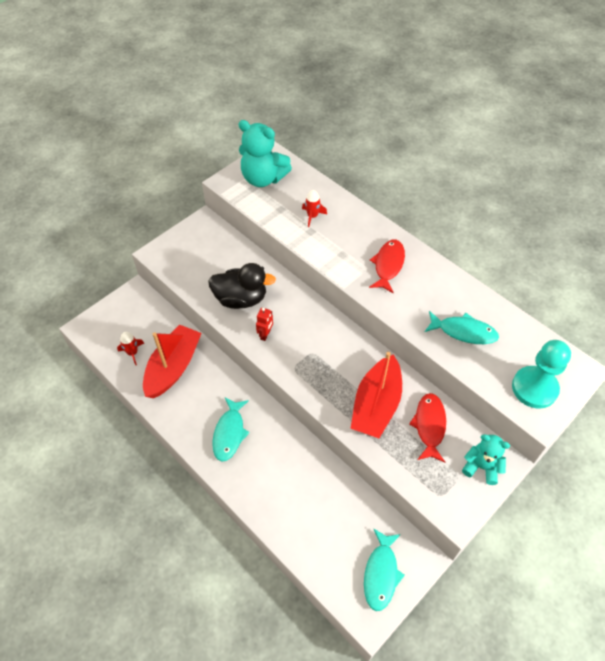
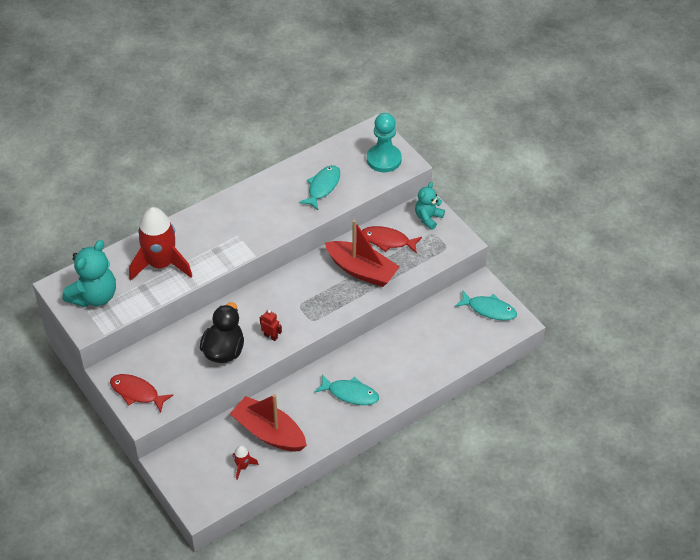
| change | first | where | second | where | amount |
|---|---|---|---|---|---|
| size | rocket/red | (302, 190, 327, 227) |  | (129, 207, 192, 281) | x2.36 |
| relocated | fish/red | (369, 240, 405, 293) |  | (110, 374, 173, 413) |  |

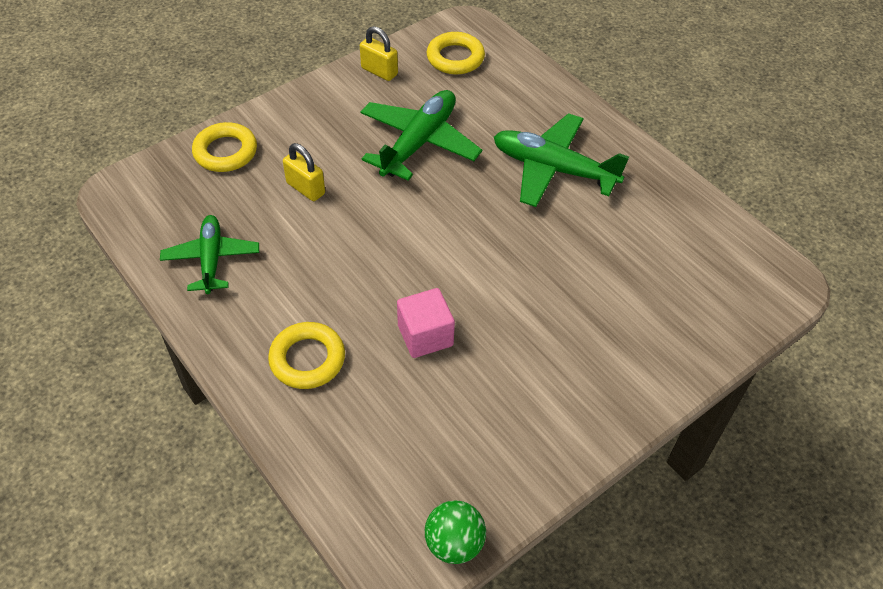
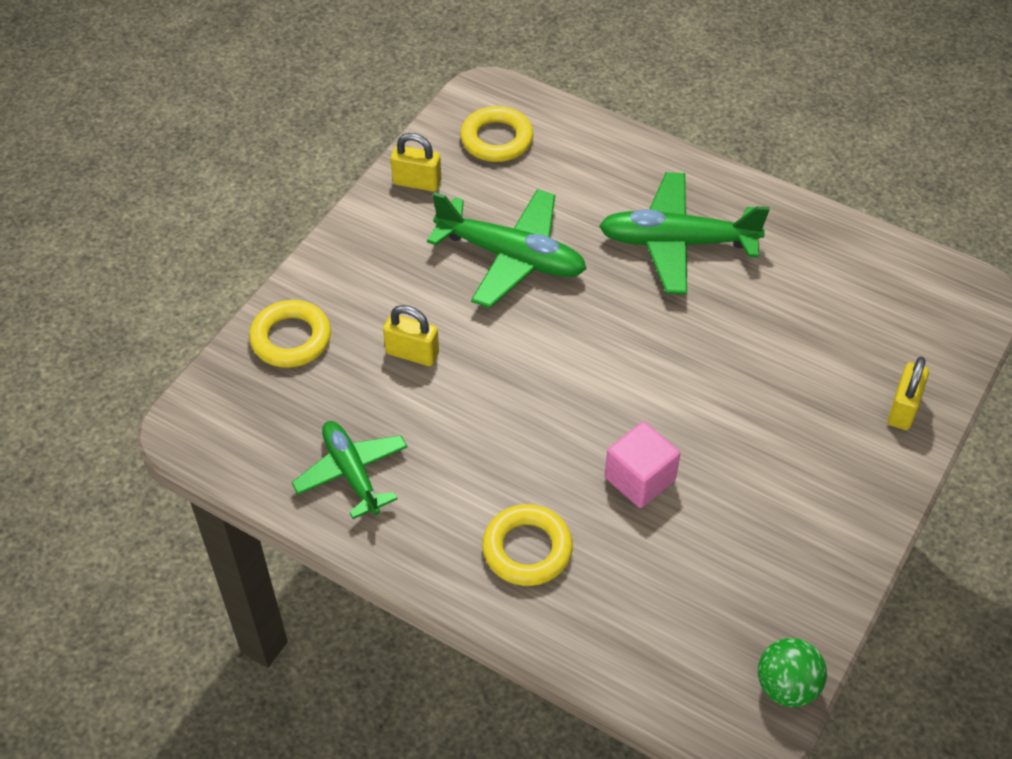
| change | first | where | second | where | amount |
|---|---|---|---|---|---|
| spun | plane/green | (361, 90, 482, 181) |  | (427, 189, 587, 308) | 105 degrees clockwise |
| appeared |  |  | padlock/yellow | (887, 357, 929, 430) |  |

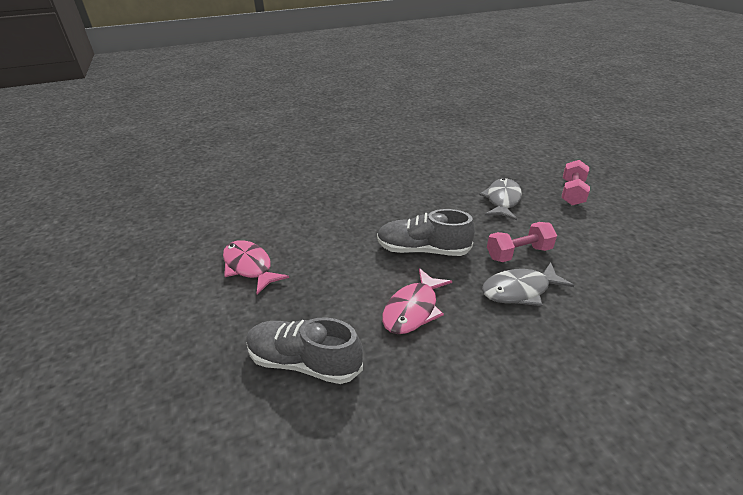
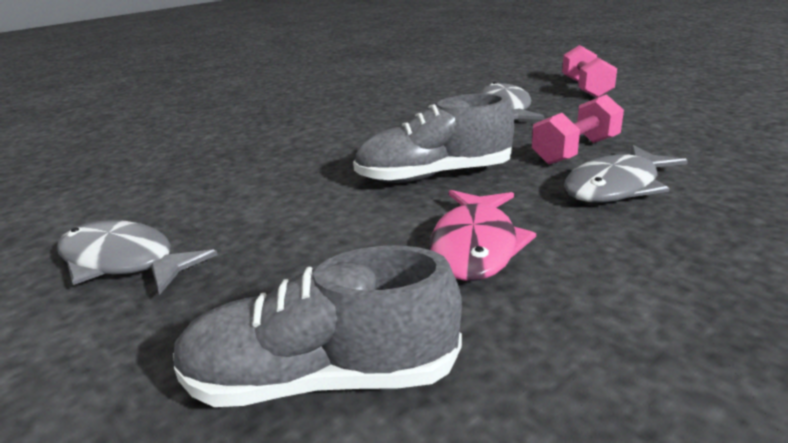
| change | first | where | second | where | amount |
|---|---|---|---|---|---|
| colour | fish/pink | (223, 240, 289, 295) | fish/grey | (57, 220, 218, 295) |  |

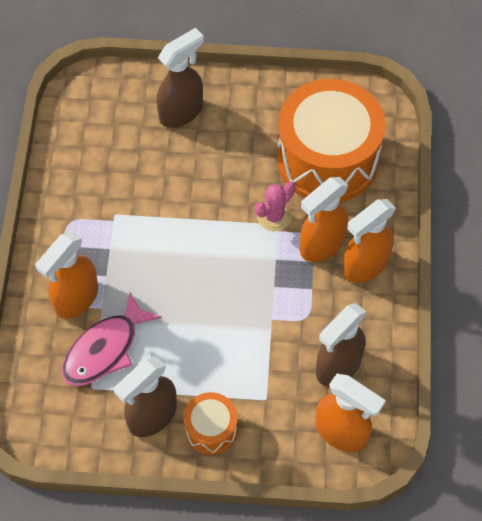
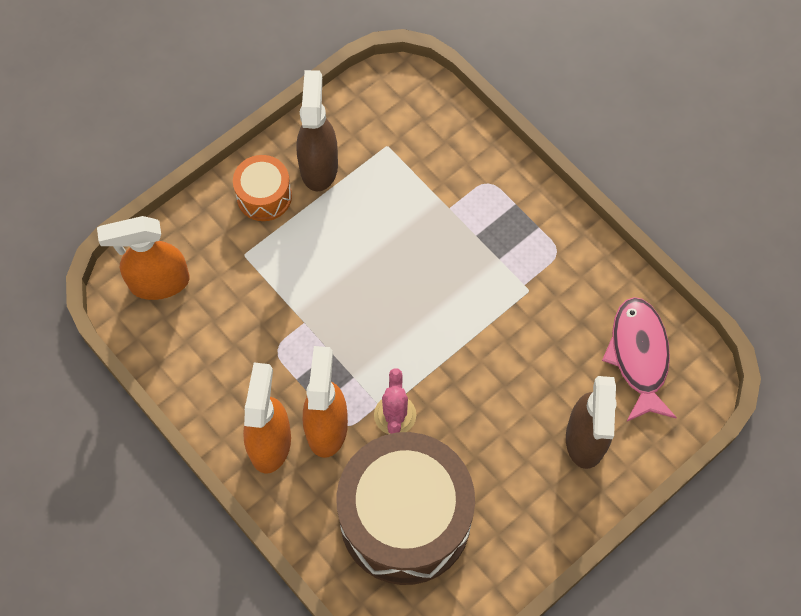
| change | first | where | second | where | amount |
|---|---|---|---|---|---|
| missing | spray bottle/orange | (35, 232, 98, 319) |  |  |  |
| relocated | fish/pink | (62, 292, 161, 386) |  | (602, 297, 677, 422) |  |
| colour | drum/orange | (277, 79, 385, 202) | drum/brown | (336, 432, 475, 585) |  |
| missing | spray bottle/brown | (316, 303, 366, 387) |  |  |  |

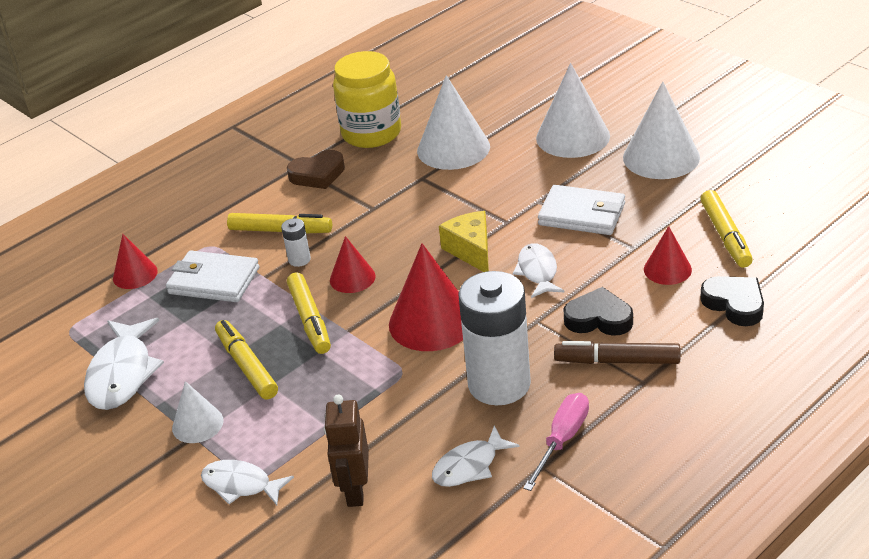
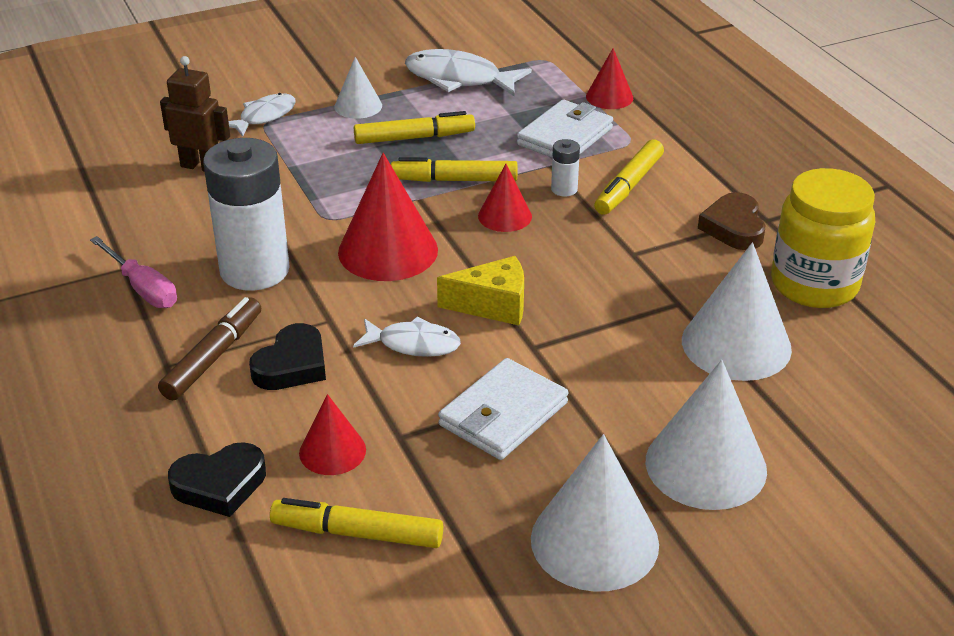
| change | first | where | second | where | amount |
|---|---|---|---|---|---|
| missing | fish/white | (432, 426, 520, 487) |  |  |  |

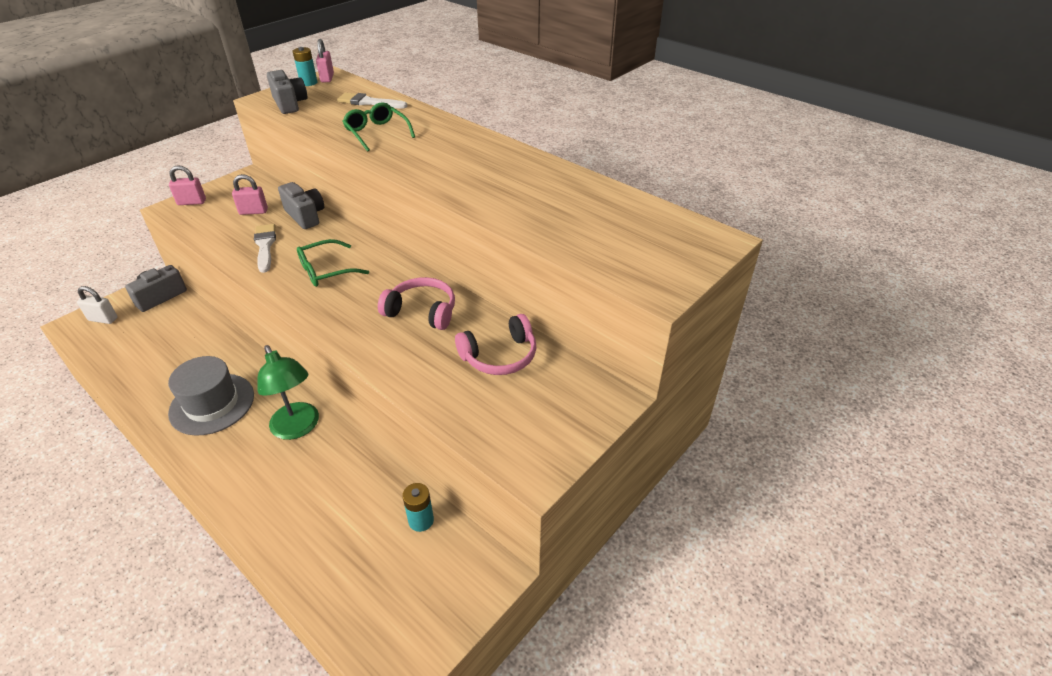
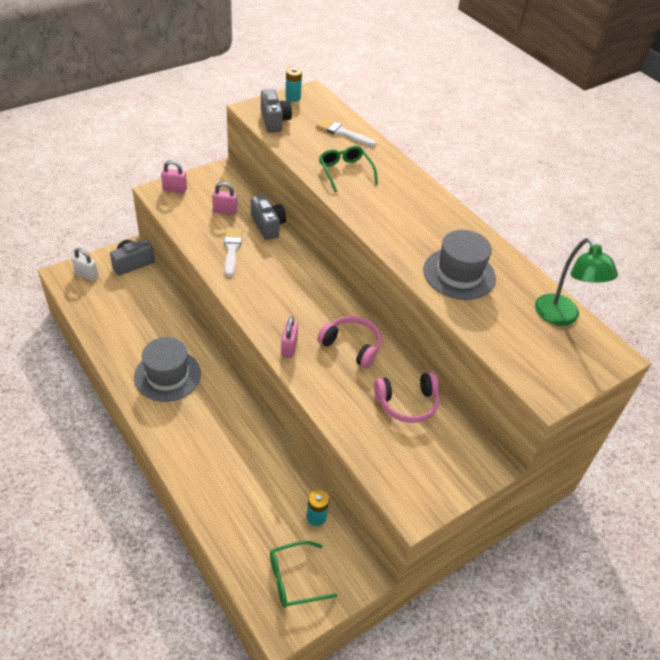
| change | first | where | second | where | amount |
|---|---|---|---|---|---|
| relocated | lamp/green | (257, 345, 319, 440) |  | (535, 238, 618, 326) |  |
| relocated | glasses/green | (297, 239, 369, 287) |  | (270, 541, 337, 608) |  |
| relocated | padlock/pink | (316, 39, 334, 82) |  | (281, 316, 298, 358) |  |
| appeared |  |  | hat/grey | (423, 230, 496, 300) |  |

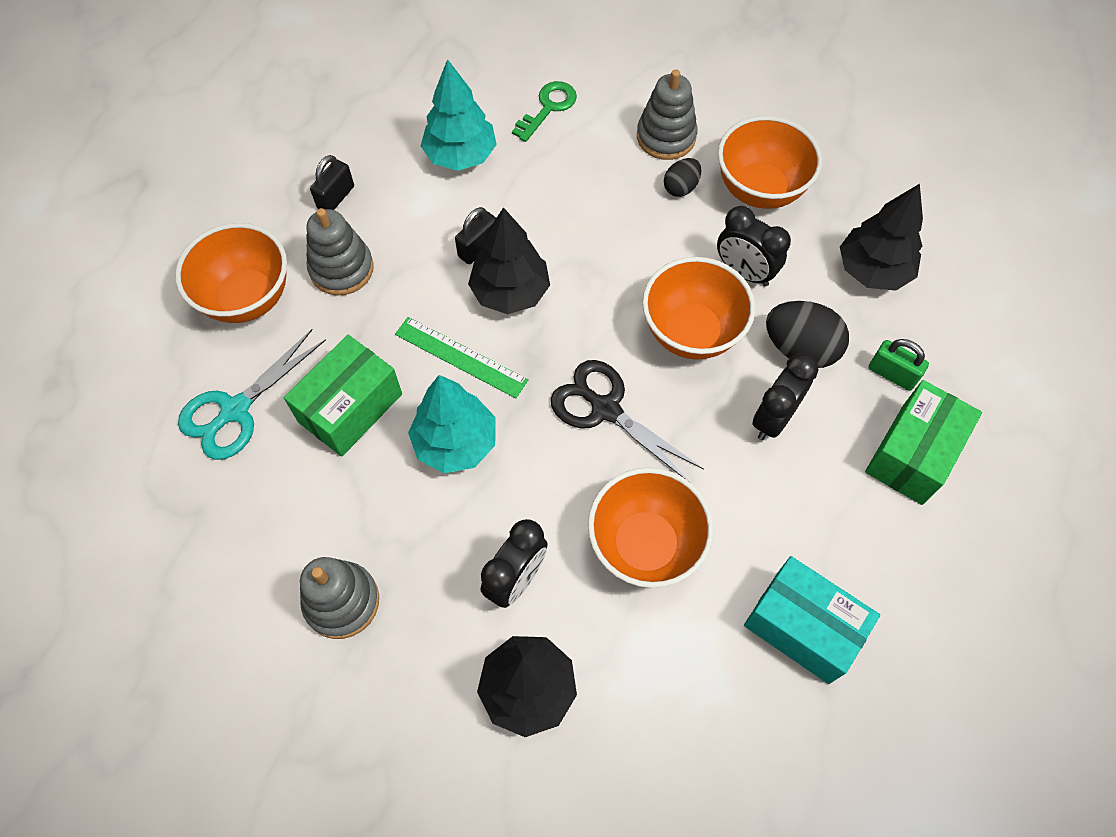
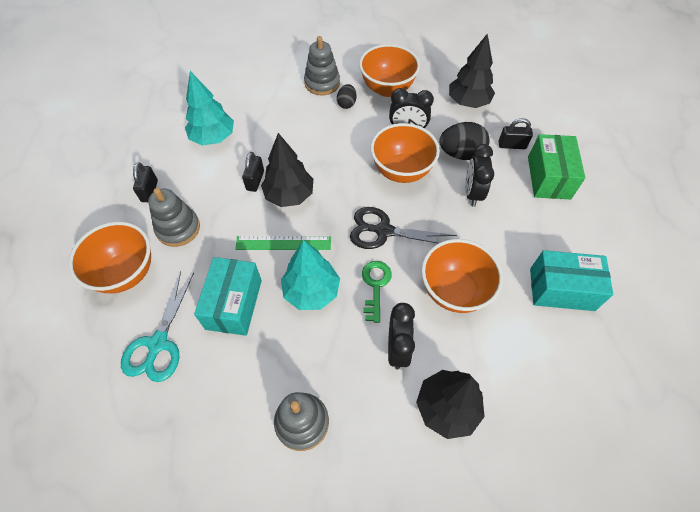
| change | first | where | second | where | amount |
|---|---|---|---|---|---|
| colour | box/green | (284, 335, 402, 457) | box/turquoise | (194, 257, 262, 336) |  |
| relocated | key/green | (512, 81, 577, 142) |  | (362, 261, 392, 323) |  |
| colour | padlock/green | (869, 339, 929, 391) | padlock/black | (499, 118, 533, 149) |  |

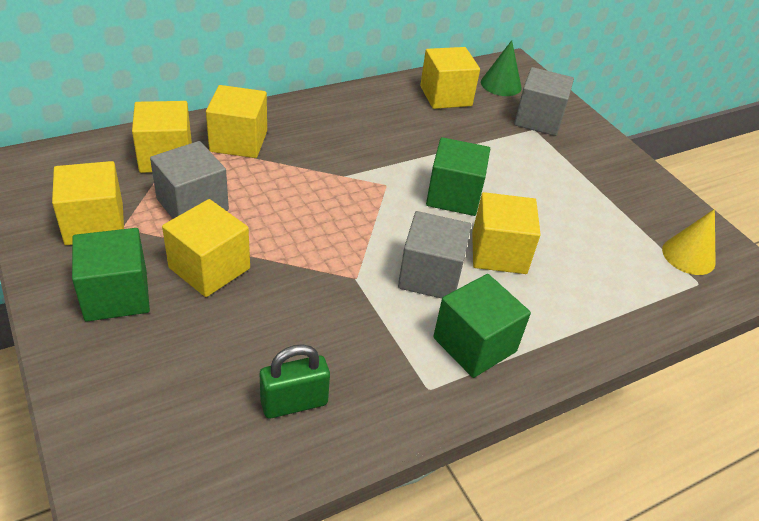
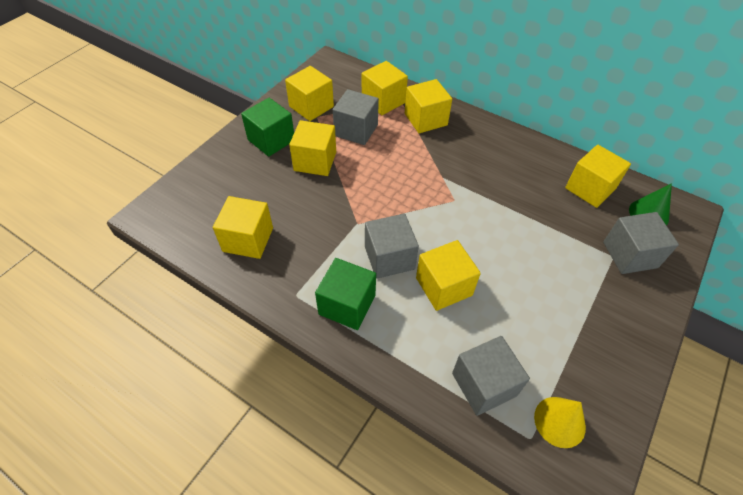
| change | first | where | second | where | amount |
|---|---|---|---|---|---|
| exchanged | padlock/green | (260, 344, 330, 418) | cube/yellow | (213, 196, 273, 259) |  |
| missing | cube/green | (426, 137, 490, 216) |  |  |  |
| appeared |  |  | cube/grey | (452, 336, 530, 416) |  |

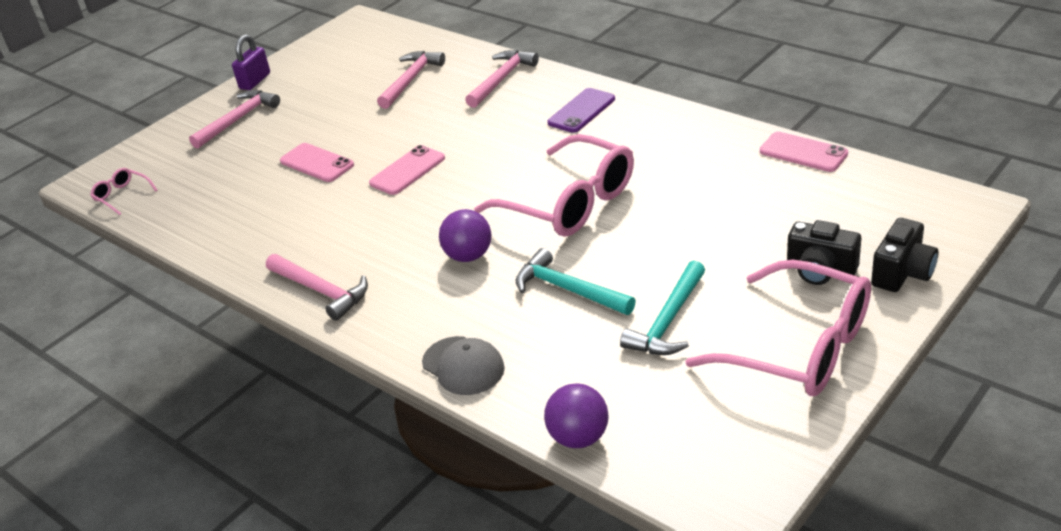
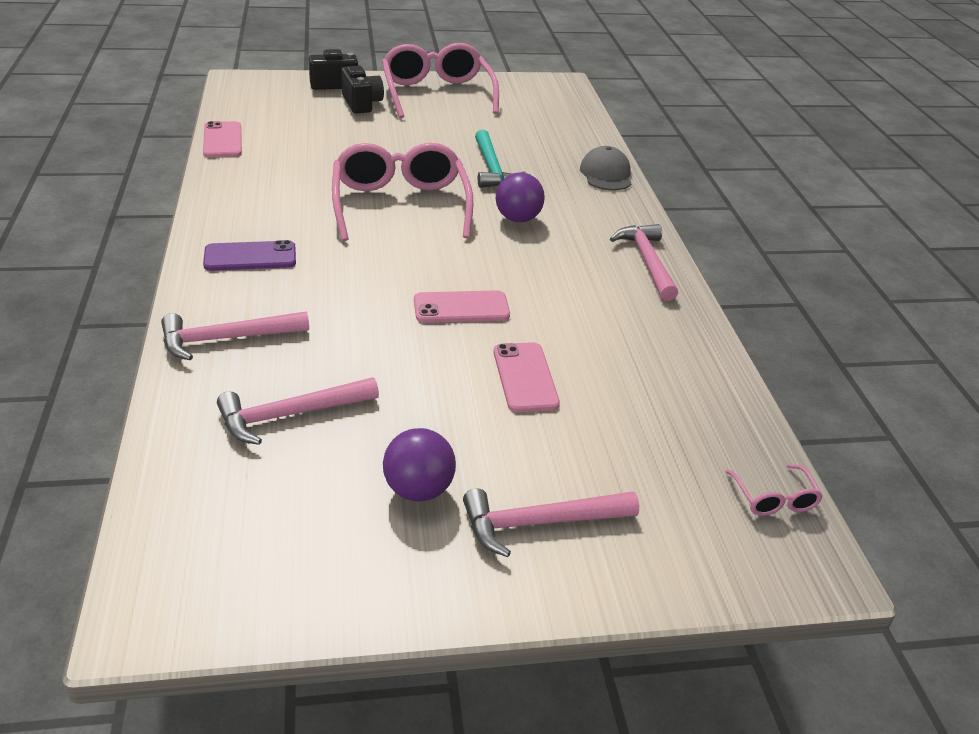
| change | first | where | second | where | amount |
|---|---|---|---|---|---|
| missing | padlock/purple | (232, 34, 270, 90) |  |  |  |
| relocated | ball/purple | (544, 384, 609, 448) |  | (383, 428, 456, 502) |  |
| missing | hammer/turquoise | (620, 260, 705, 355) |  |  |  |

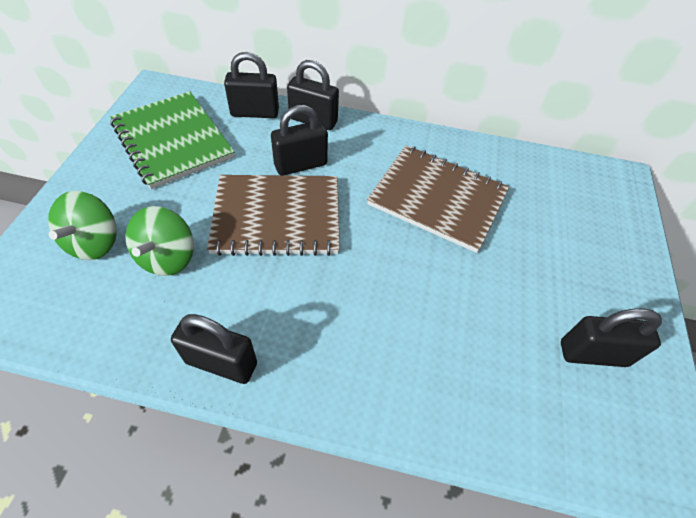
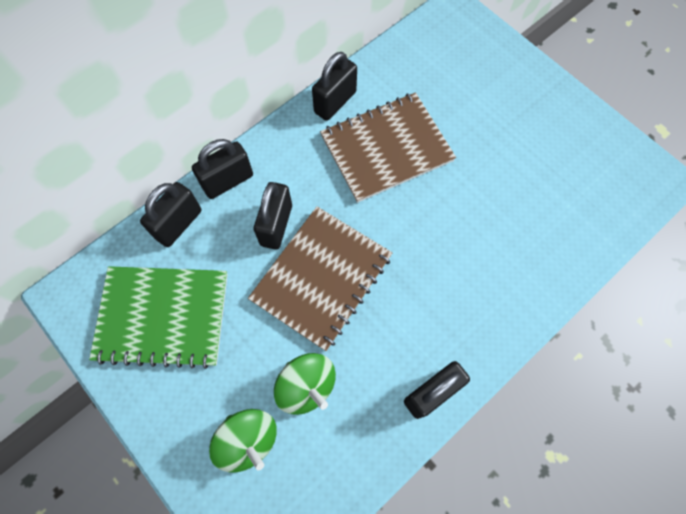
| change | first | where | second | where | amount |
|---|---|---|---|---|---|
| relocated | padlock/black | (561, 308, 662, 367) |  | (312, 52, 357, 121) |  |

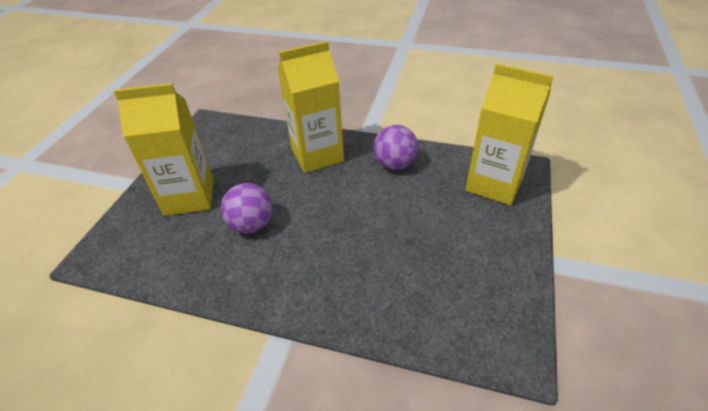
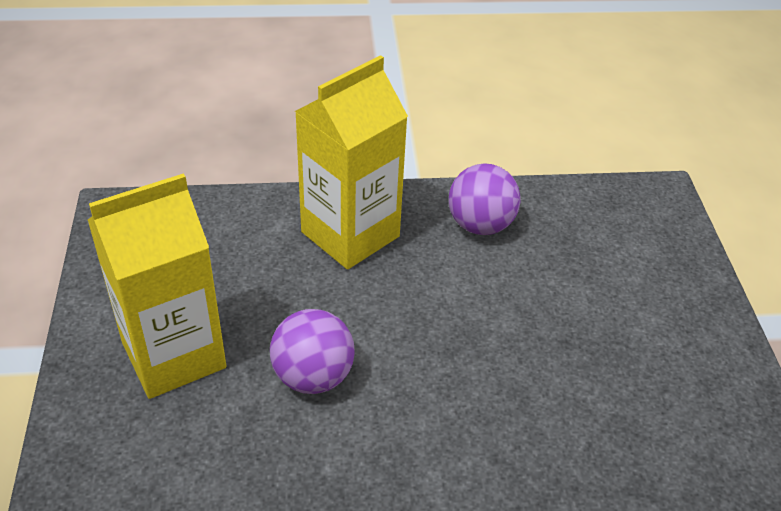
| change | first | where | second | where | amount |
|---|---|---|---|---|---|
| missing | carton/yellow | (466, 63, 554, 205) |  |  |  |

